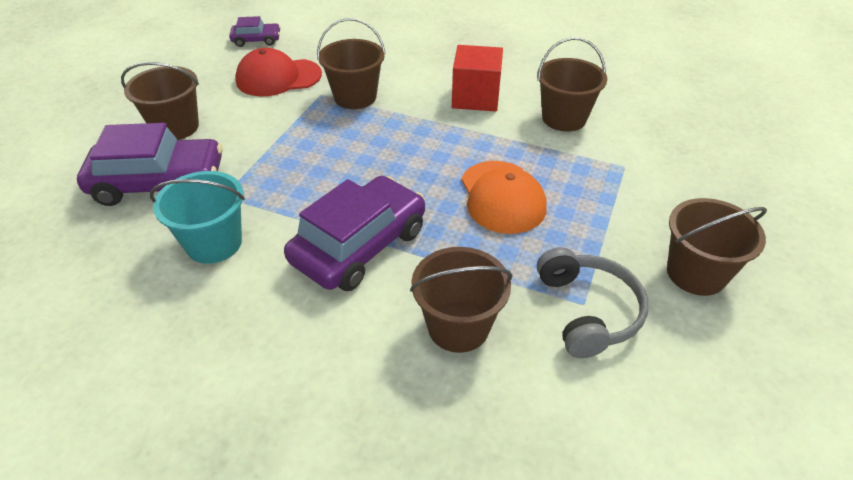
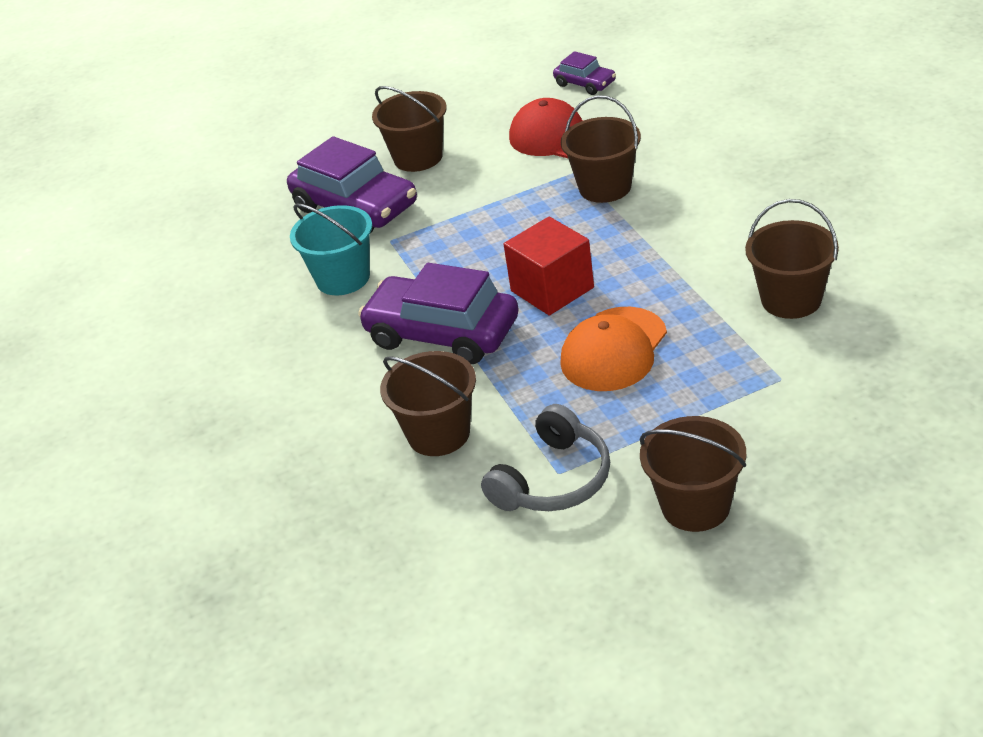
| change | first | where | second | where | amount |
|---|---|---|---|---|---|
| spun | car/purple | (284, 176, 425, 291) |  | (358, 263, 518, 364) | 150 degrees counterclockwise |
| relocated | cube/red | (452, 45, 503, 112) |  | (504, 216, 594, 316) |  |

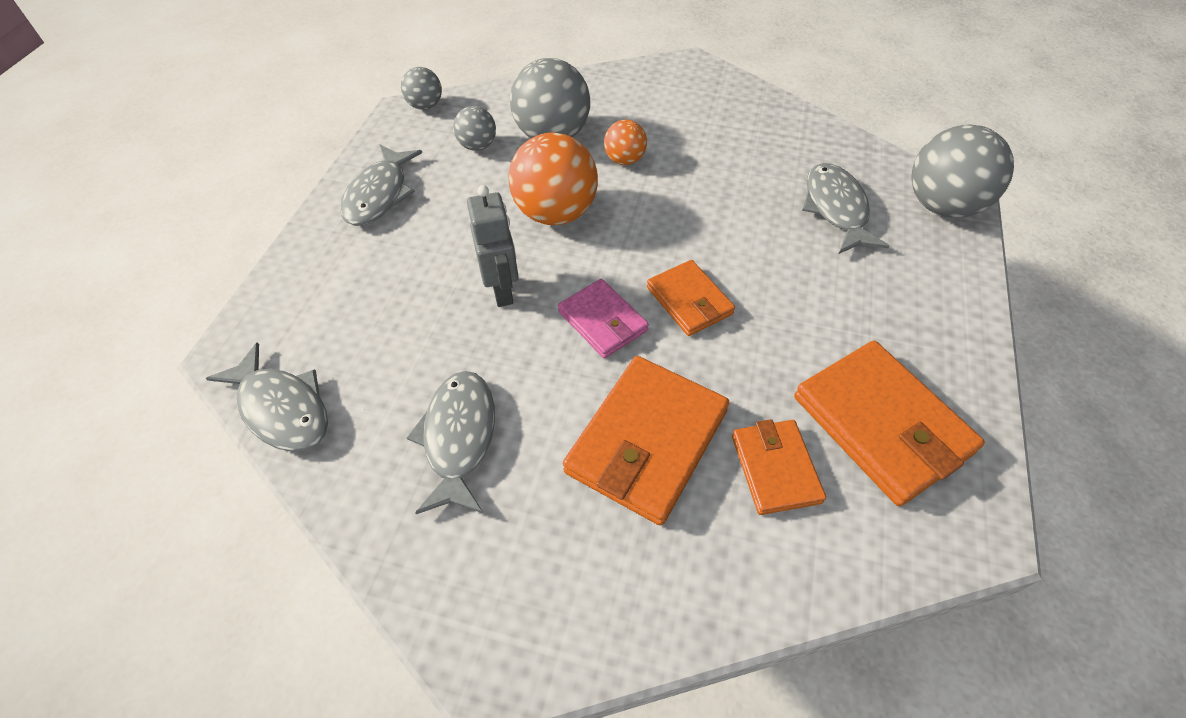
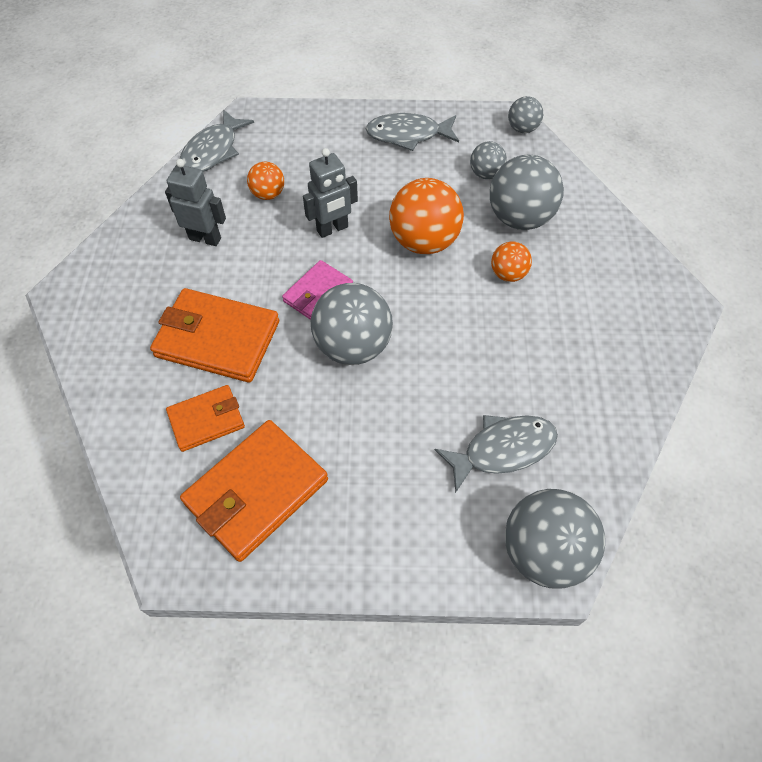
| change | first | where | second | where | amount |
|---|---|---|---|---|---|
| exchanged | fish/grey | (407, 371, 495, 514) | robot/grey | (165, 159, 226, 246) |  |
| exchanged | wallet/orange | (647, 260, 735, 336) | ball/grey | (311, 283, 393, 365) |  |
| appeared |  |  | ball/orange | (247, 162, 284, 200) |  |

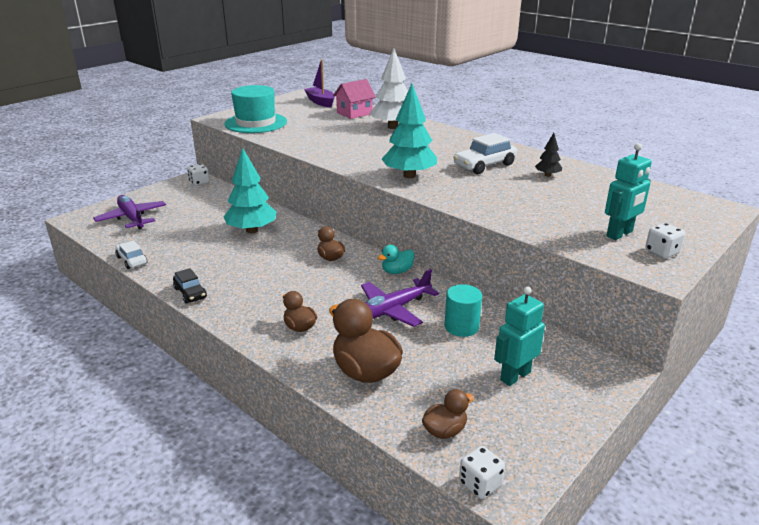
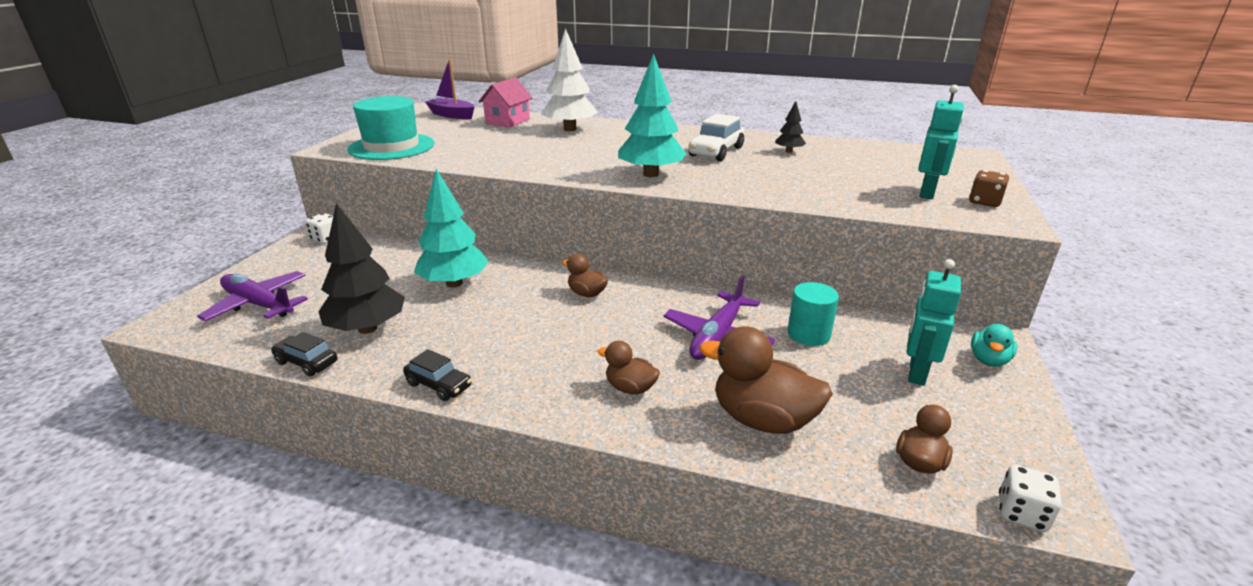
| change | first | where | second | where | amount |
|---|---|---|---|---|---|
| colour | car/white | (115, 240, 147, 269) | car/black | (271, 332, 337, 376) |  |
| relocated | duck/turquoise | (378, 245, 414, 274) |  | (971, 324, 1017, 367) |  |
| colour | dice/white | (645, 223, 685, 259) | dice/brown | (969, 170, 1009, 207) |  |
| appeared |  |  | tree/black | (319, 203, 405, 334) |  |

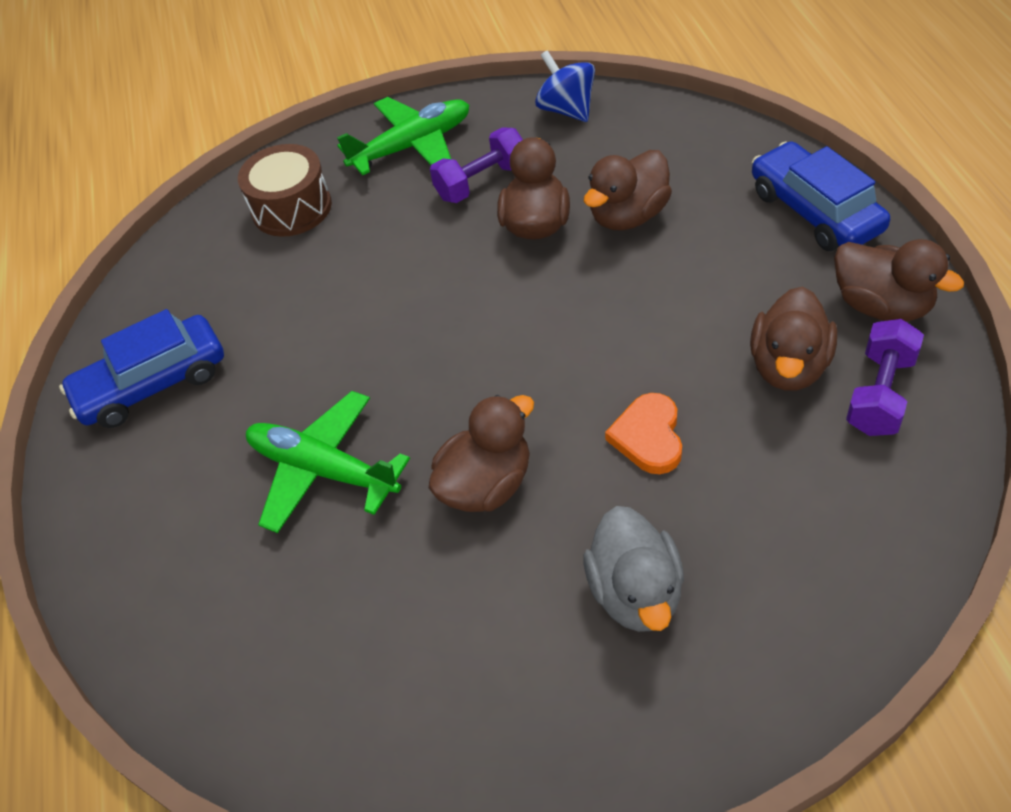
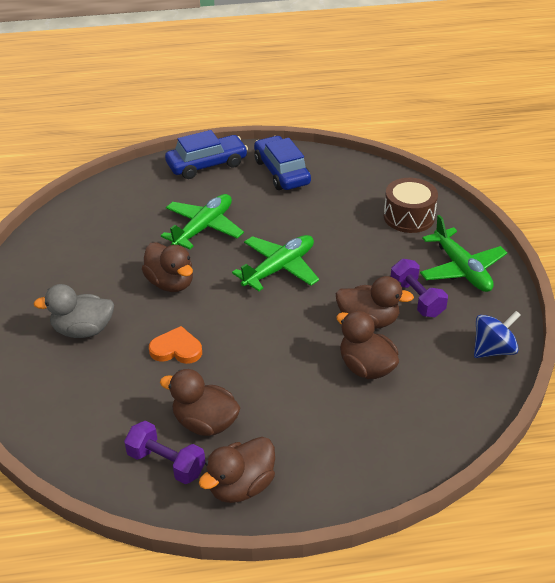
| change | first | where | second | where | amount |
|---|---|---|---|---|---|
| relocated | car/blue | (752, 141, 890, 251) |  | (165, 130, 248, 179) |  |
| appeared |  |  | plane/green | (232, 235, 319, 291) |  |

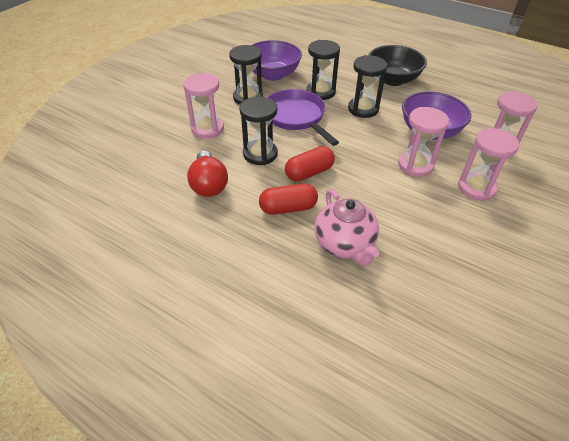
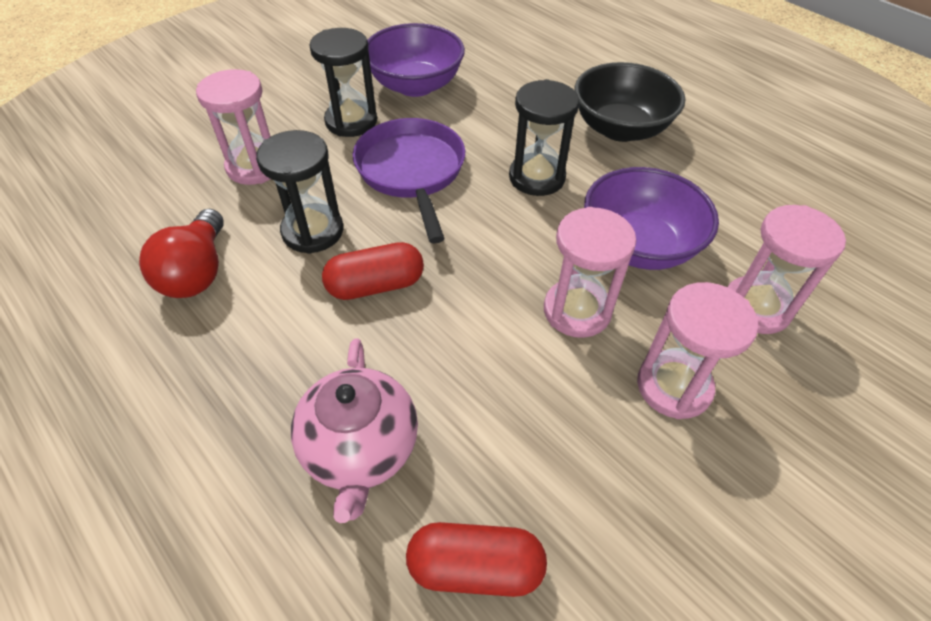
| change | first | where | second | where | amount |
|---|---|---|---|---|---|
| relocated | capsule/red | (259, 183, 318, 215) |  | (406, 522, 547, 597) |  |
| missing | hourglass/black | (306, 40, 340, 100) |  |  |  |

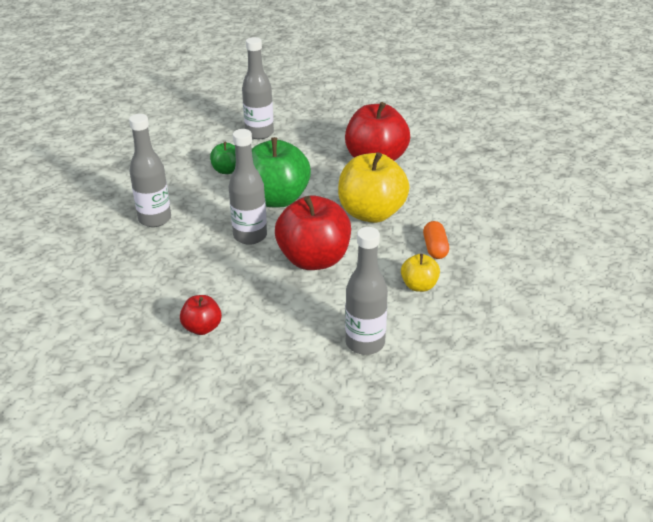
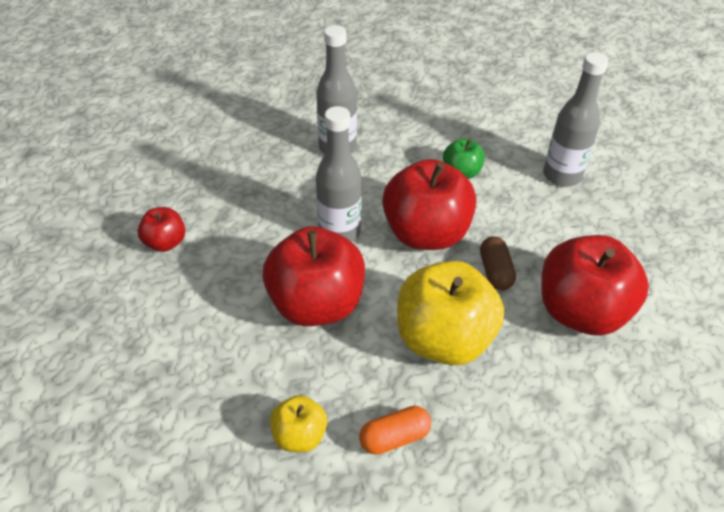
| change | first | where | second | where | amount |
|---|---|---|---|---|---|
| colour | apple/green | (252, 137, 311, 207) | apple/red | (382, 159, 476, 250) |  |
| missing | bottle/grey | (345, 227, 388, 355) |  |  |  |
| appeared |  |  | capsule/brown | (480, 236, 516, 290) |  |

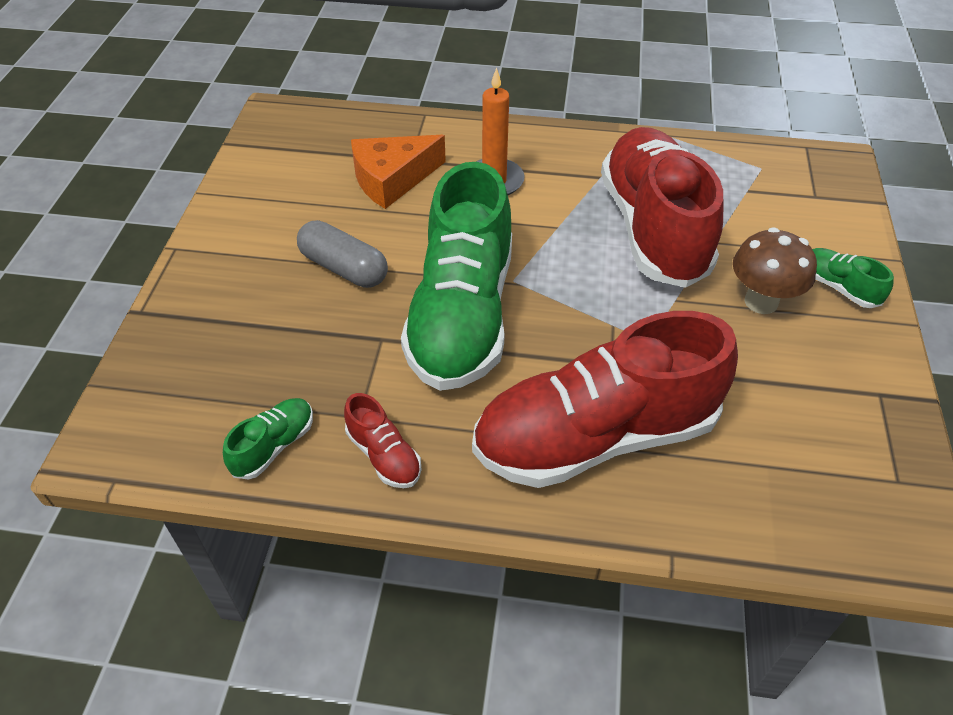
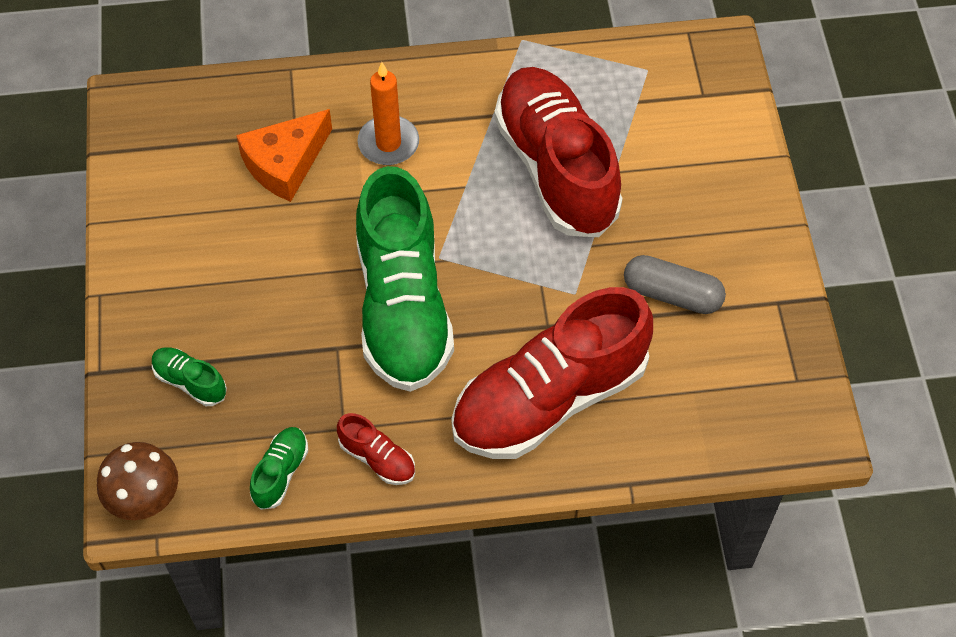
| change | first | where | second | where | amount |
|---|---|---|---|---|---|
| relocated | capsule/grey | (297, 220, 388, 288) |  | (624, 255, 726, 314) |  |
| relocated | mushroom/brown | (733, 227, 817, 314) |  | (97, 442, 178, 520) |  |
| relocated | shoe/green | (812, 248, 894, 308) |  | (152, 347, 227, 406) |  |

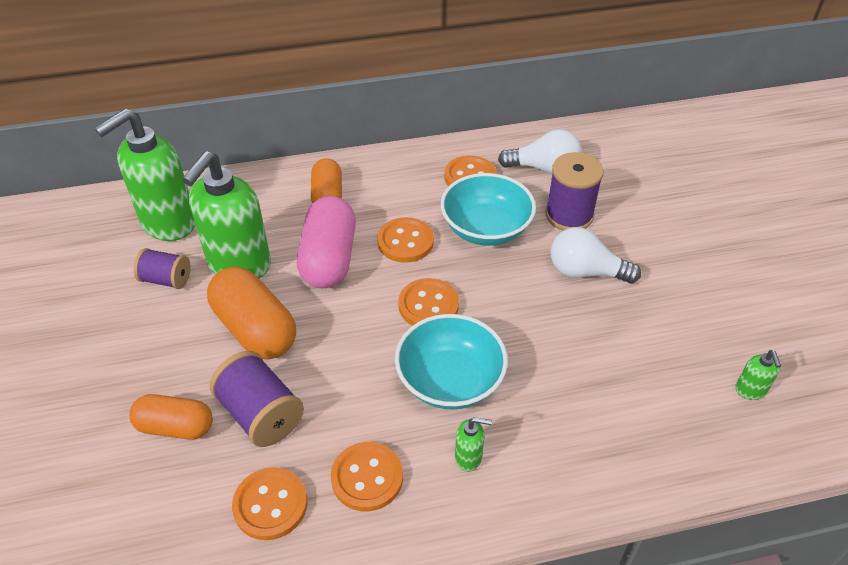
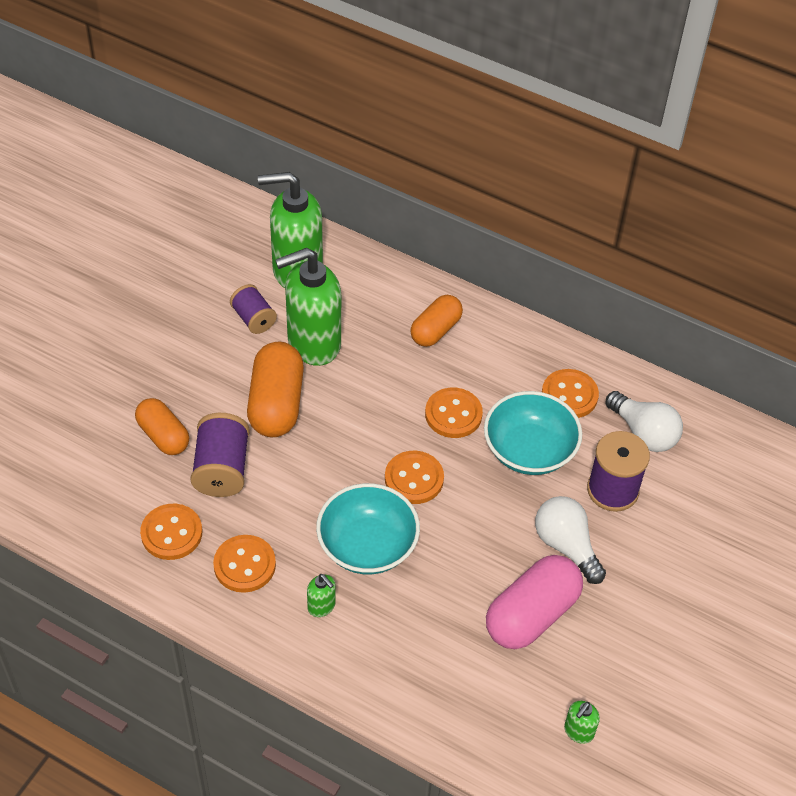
| change | first | where | second | where | amount |
|---|---|---|---|---|---|
| relocated | capsule/pink | (297, 196, 356, 288) |  | (486, 555, 583, 649) |  |

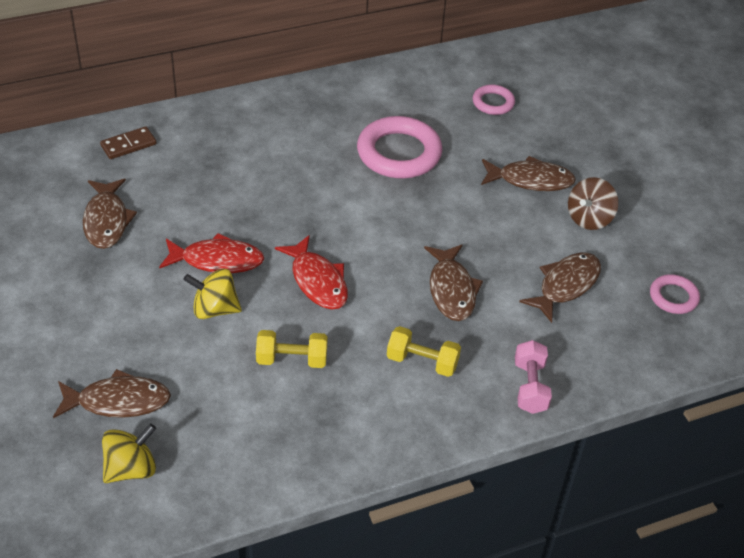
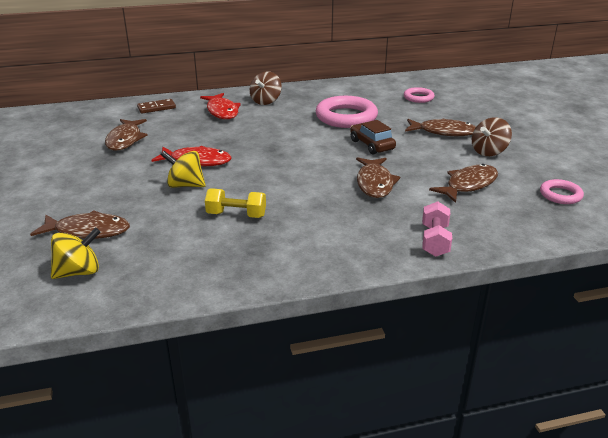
| change | first | where | second | where | amount |
|---|---|---|---|---|---|
| relocated | fish/red | (275, 235, 348, 310) |  | (200, 93, 241, 119) |  |
| missing | dumbbell/yellow | (387, 326, 461, 377) |  |  |  |
| appeared |  |  | spinning top/brown | (250, 71, 282, 105) |  |
| appeared |  |  | car/brown | (350, 120, 396, 154) |  |

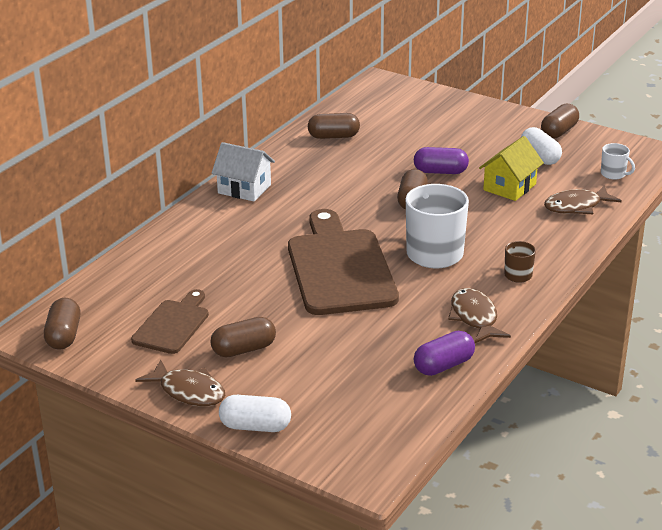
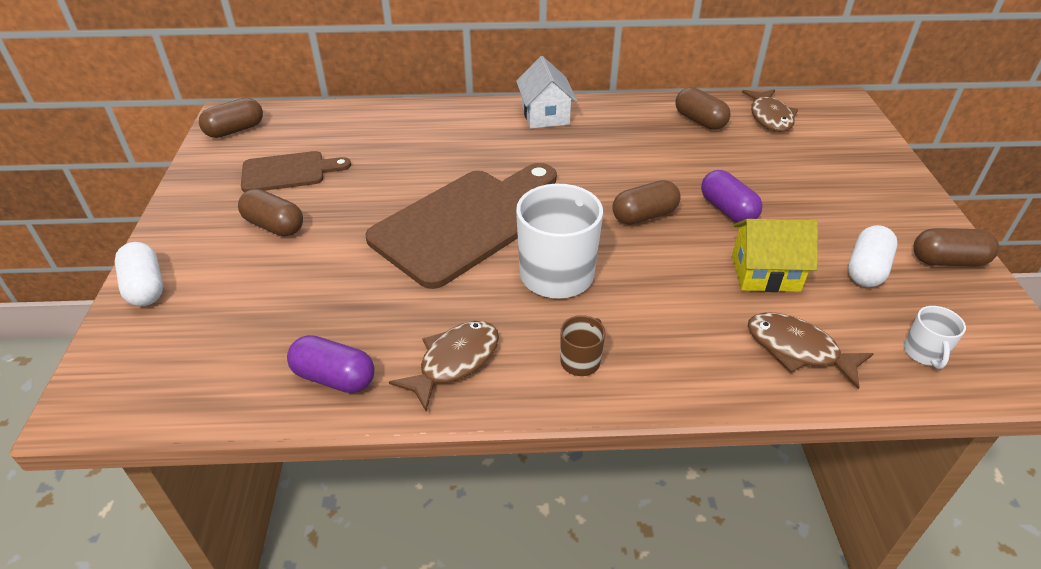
| change | first | where | second | where | amount |
|---|---|---|---|---|---|
| relocated | fish/brown | (135, 359, 225, 406) |  | (742, 89, 798, 132) |  |

